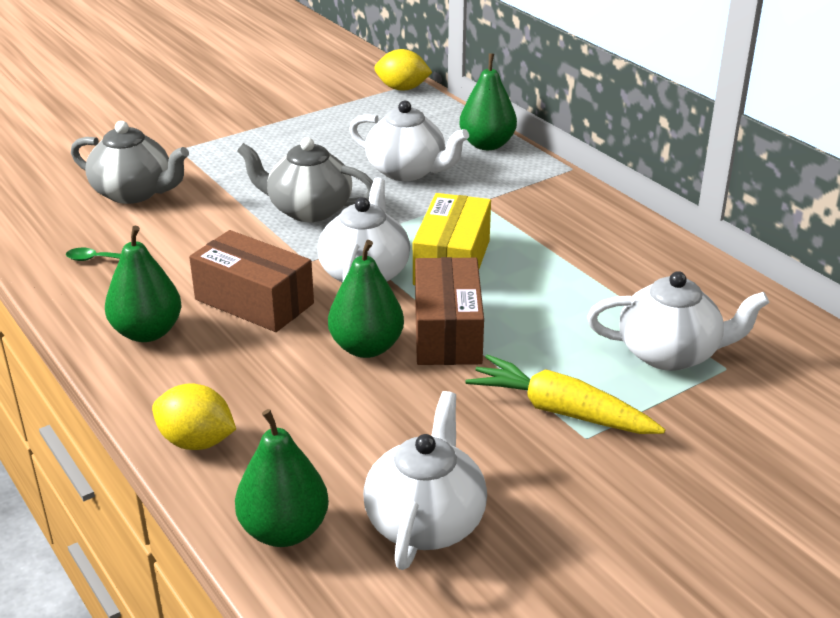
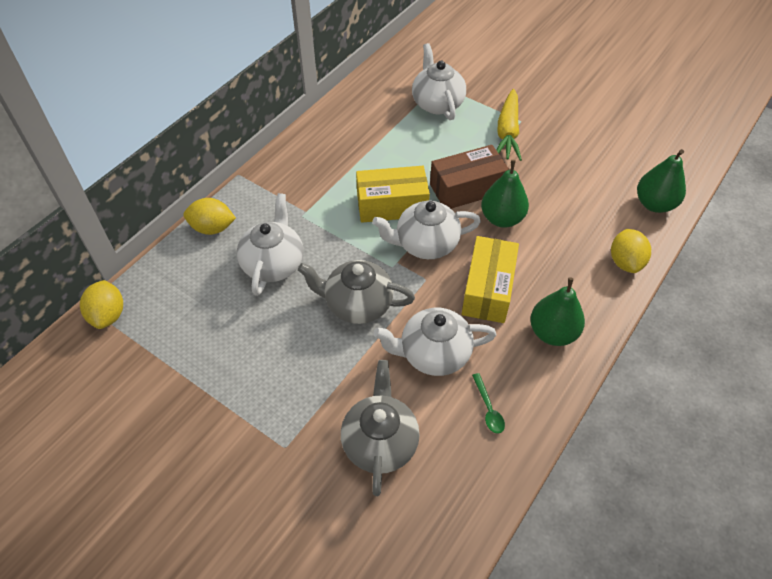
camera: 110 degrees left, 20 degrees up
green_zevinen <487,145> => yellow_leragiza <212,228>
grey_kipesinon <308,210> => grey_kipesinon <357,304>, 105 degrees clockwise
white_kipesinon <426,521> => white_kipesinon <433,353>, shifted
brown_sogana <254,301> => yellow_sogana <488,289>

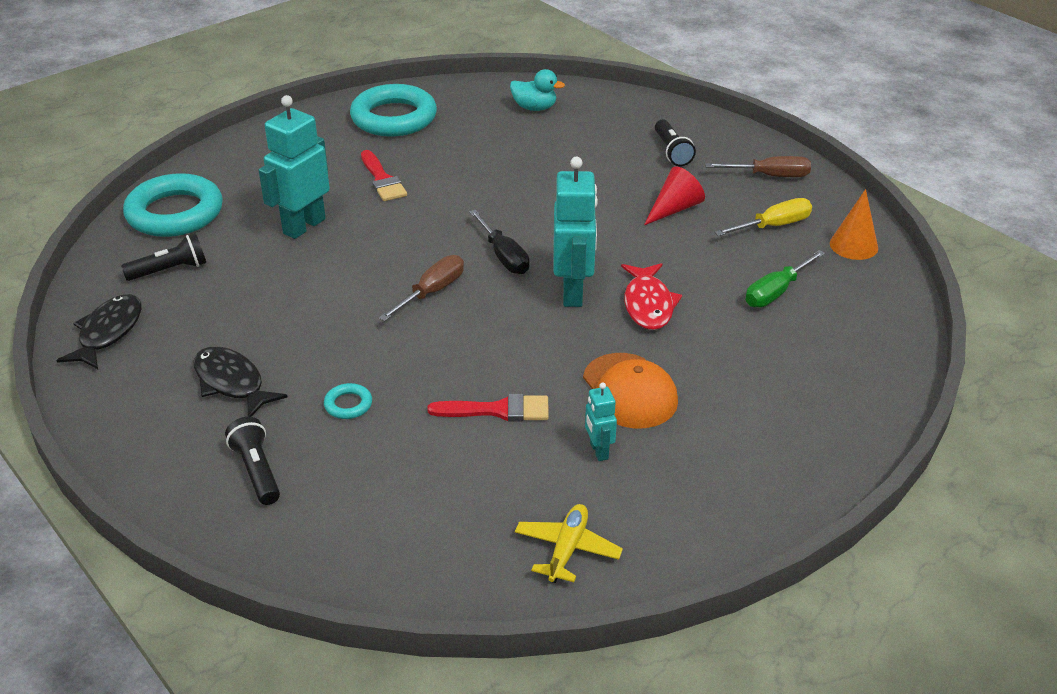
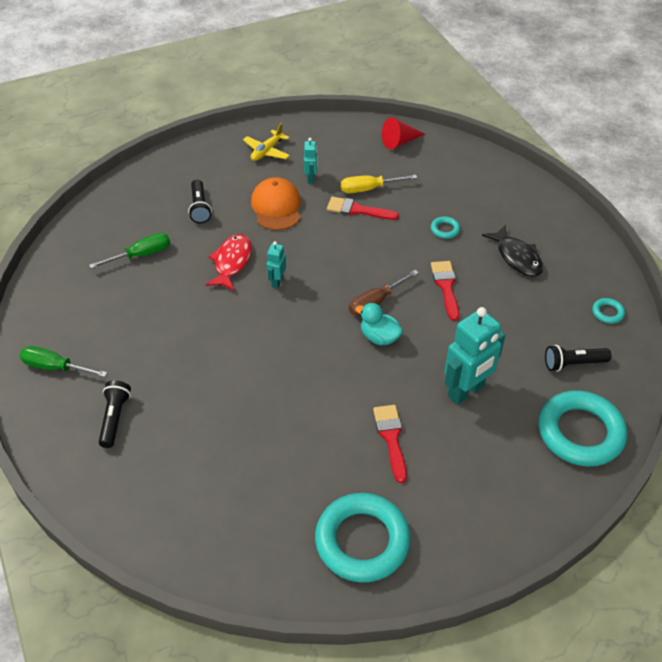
camera: 165 degrees left, 10 degrees up
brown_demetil <770,176> => green_demetil <54,367>
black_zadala <257,471> => black_zadala <199,208>, shifted
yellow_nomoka <567,549> => yellow_nomoka <267,151>, shifted
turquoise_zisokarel <573,292> => turquoise_zisokarel <277,282>, x0.50
yellow_demetil <774,226> => yellow_demetil <368,189>, shifted
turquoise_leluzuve <534,108> => turquoise_leluzuve <379,337>, shifted
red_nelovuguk <674,209> => red_nelovuguk <399,142>, shifted
nothing => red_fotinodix <446,286>
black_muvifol <108,332> => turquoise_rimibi <607,313>
black_demetil <504,256> => nothing
orange_nelovuguk <853,245> => nothing

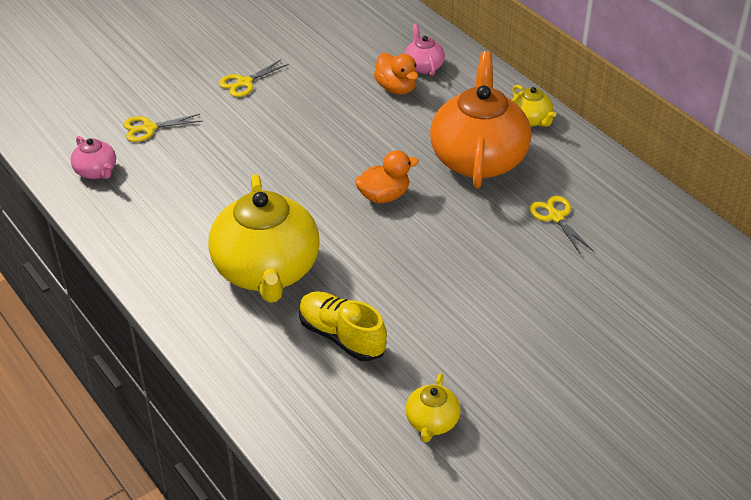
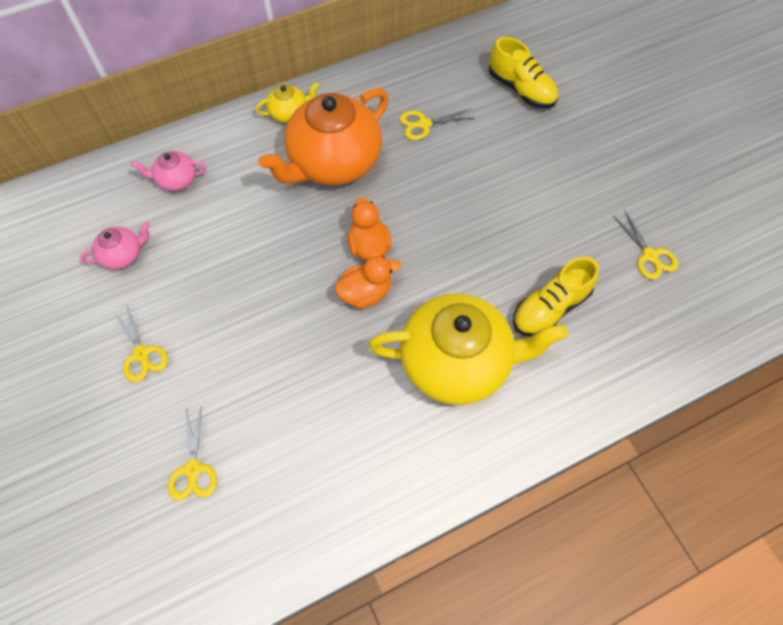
camera: 80 degrees left, 20 degrees up
pink_kipesinon <96,171> => pink_kipesinon <123,255>, shifted
orange_kipesinon <478,158> => orange_kipesinon <333,162>, 60 degrees counterclockwise
orange_leluzuve <396,88> => orange_leluzuve <366,293>, shifted
nothing => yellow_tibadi <521,89>
yellow_kipesinon <432,422> => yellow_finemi <649,255>

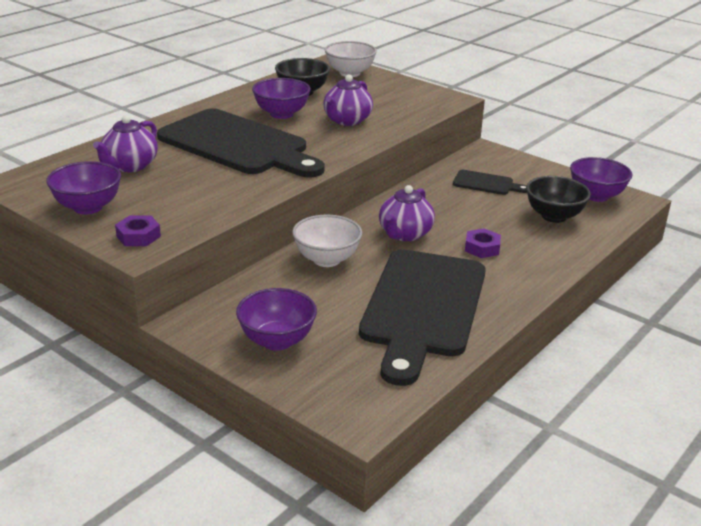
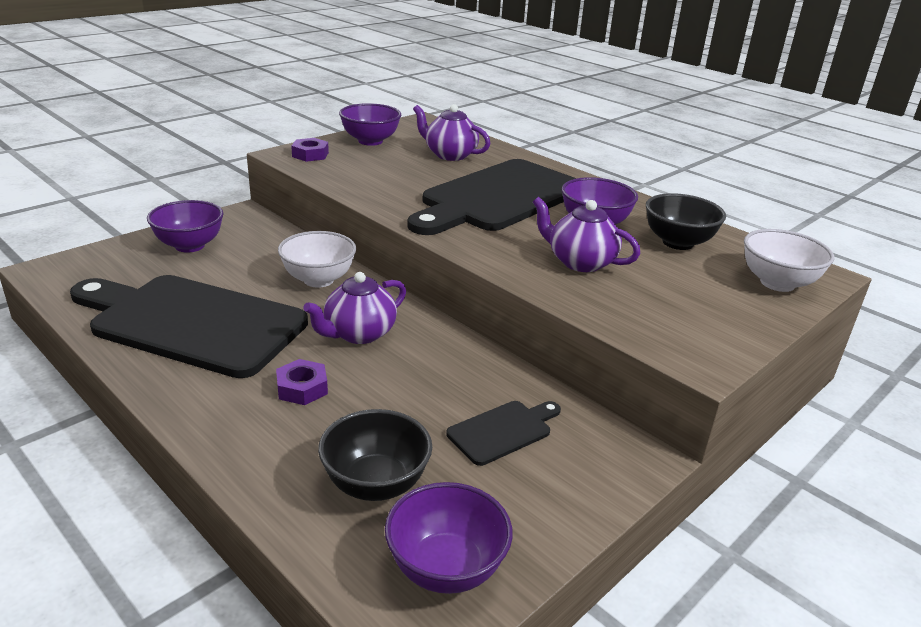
camera: 95 degrees right, 0 degrees up
purple_kipesinon <404,234> => purple_kipesinon <358,334>, 75 degrees counterclockwise
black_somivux <486,183> => black_somivux <503,431>, 150 degrees counterclockwise

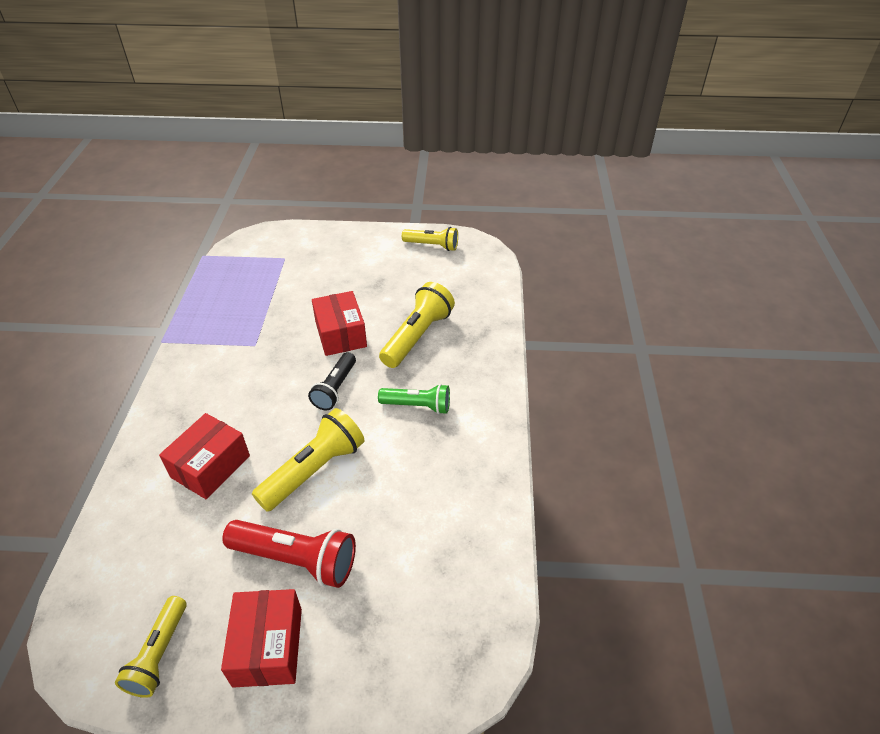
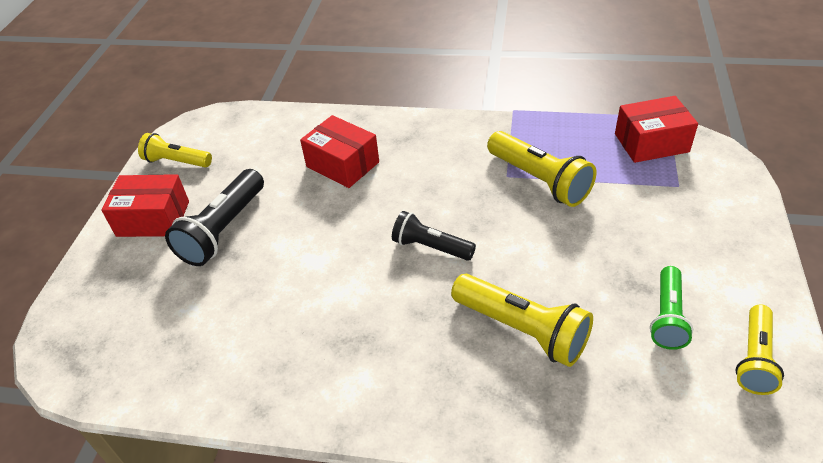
camera: 100 degrees right, 0 degrees up
red_zadala <296,559> => black_zadala <223,230>
yellow_zadala <314,470> => yellow_zadala <539,180>, shifted
red_sogana <340,334> => red_sogana <651,143>, shifted
green_zadala <417,406> => green_zadala <667,317>, shifted

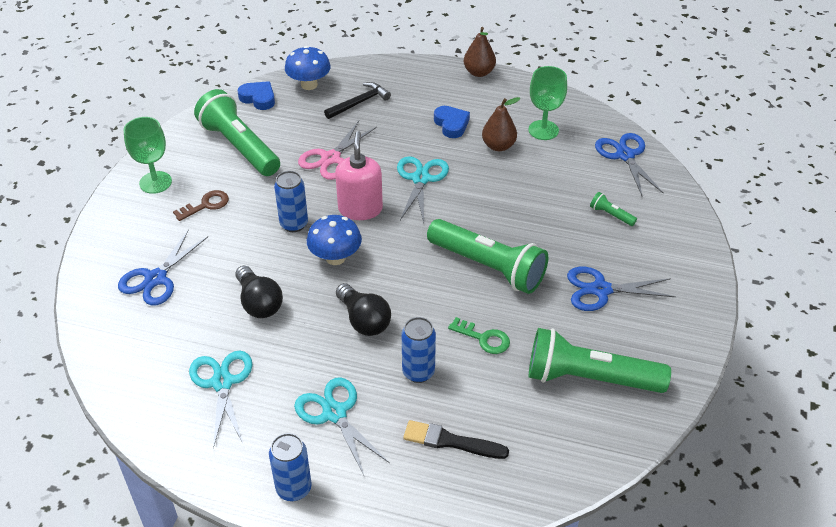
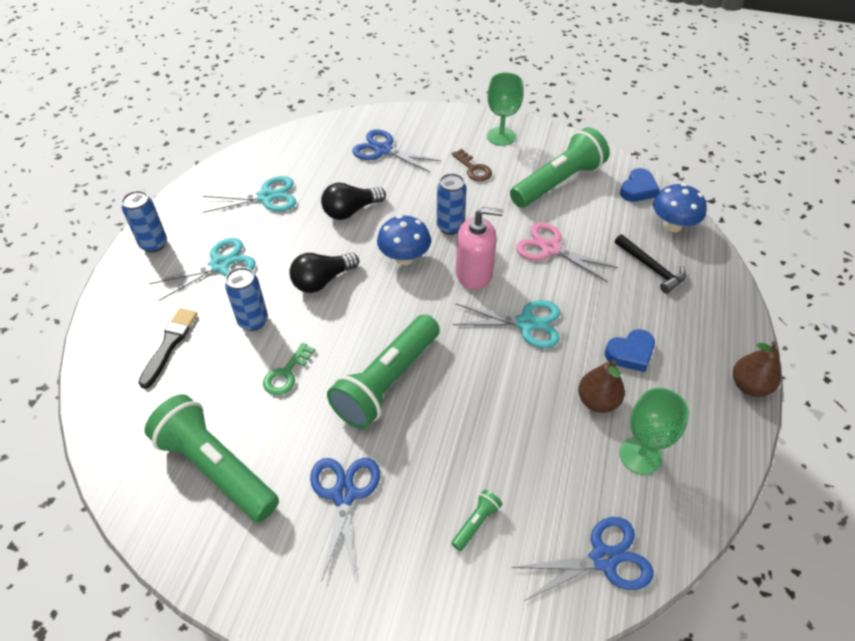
camera: 90 degrees right, 5 degrees up
green_zadala <589,378> => green_zadala <216,468>, 60 degrees counterclockwise

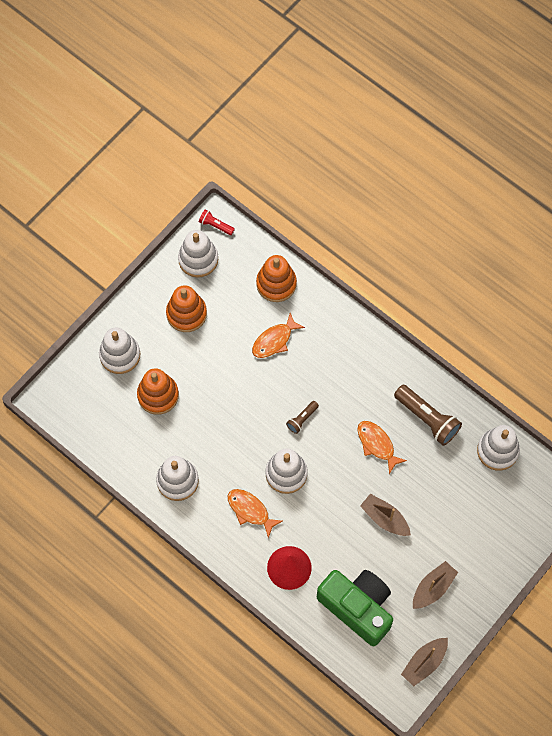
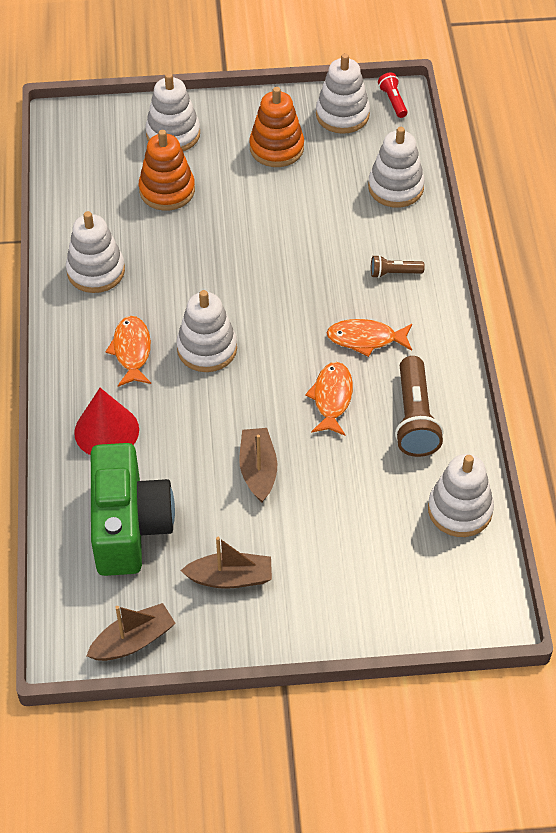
camera: 45 degrees right, 15 degrees down
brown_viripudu <424,663> => brown_viripudu <133,641>, 150 degrees clockwise
orange_muvifol <274,340> => orange_muvifol <366,339>, shifted
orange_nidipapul <276,284> => white_nidipapul <396,187>
brown_zadala <302,419> => brown_zadala <394,273>, shifted

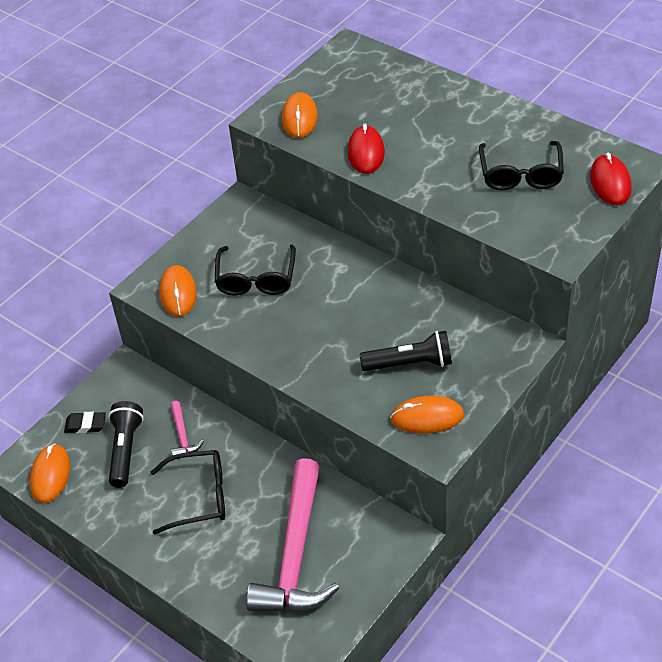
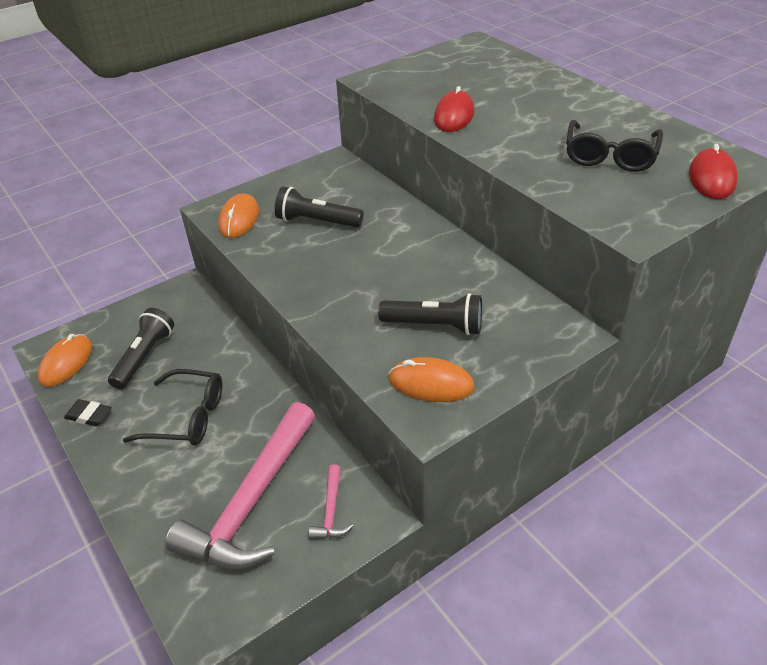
camera: 15 degrees right, 5 degrees down
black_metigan <85,425> => black_metigan <89,415>, shifted
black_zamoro <256,279> => black_zadala <317,221>
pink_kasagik <182,436> => pink_kasagik <331,511>, shifted
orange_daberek <299,118> => nothing

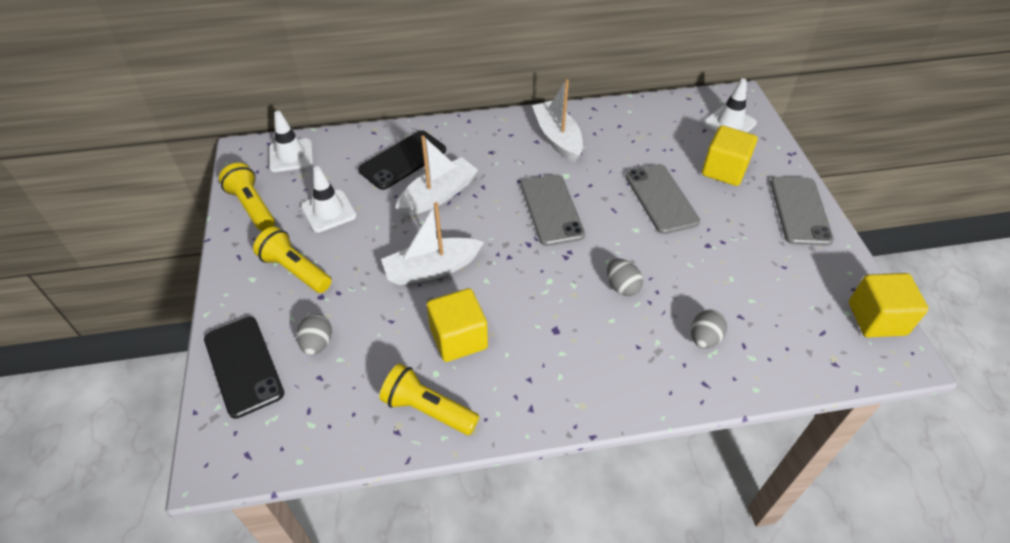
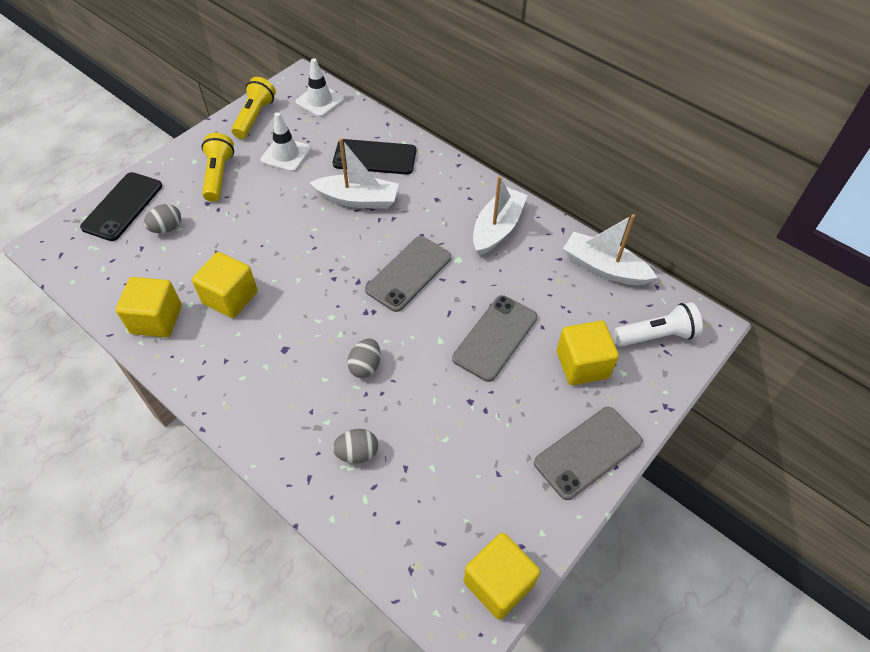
camera: 50 degrees right, 5 degrees up
yellow_zadala <428,409> => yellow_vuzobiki <156,319>
white_viripudu <432,269> => white_viripudu <604,268>, shifted
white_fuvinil <730,123> => white_zadala <656,335>

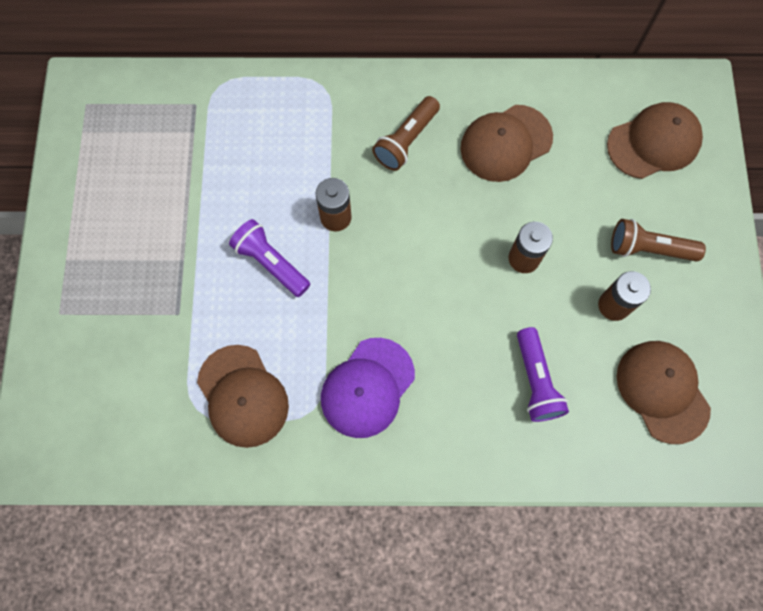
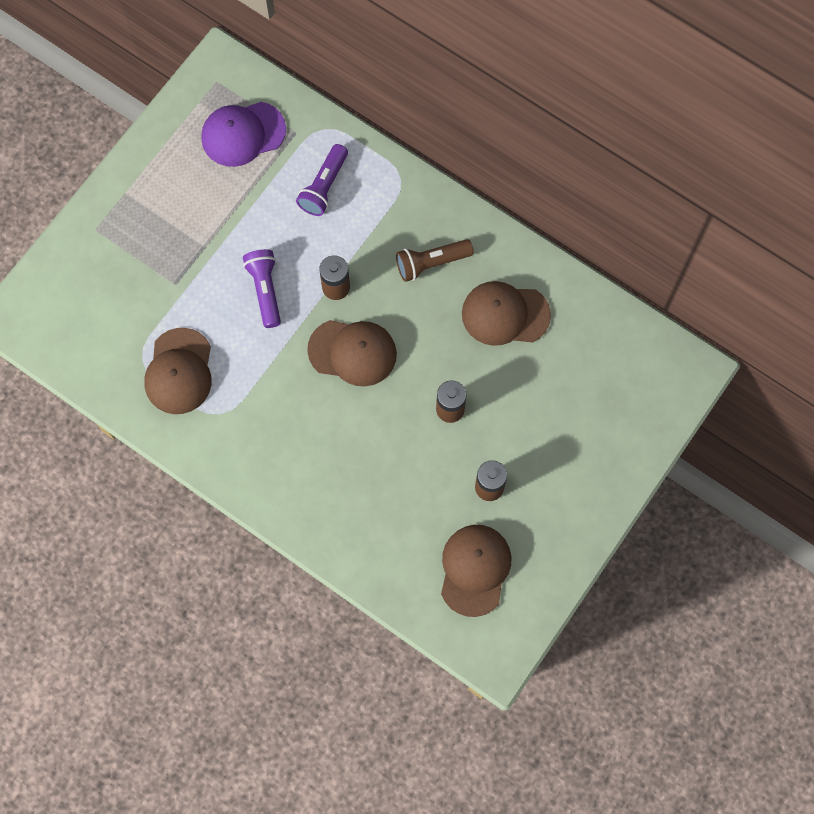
camera: 35 degrees right, 0 degrees up
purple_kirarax <367,387> => purple_kirarax <243,134>, shifted
purple_zadala <536,381> => purple_zadala <324,187>, shifted
brown_kirarax <654,142> => brown_kirarax <352,352>, shifted
brown_zadala <649,249> => nothing

